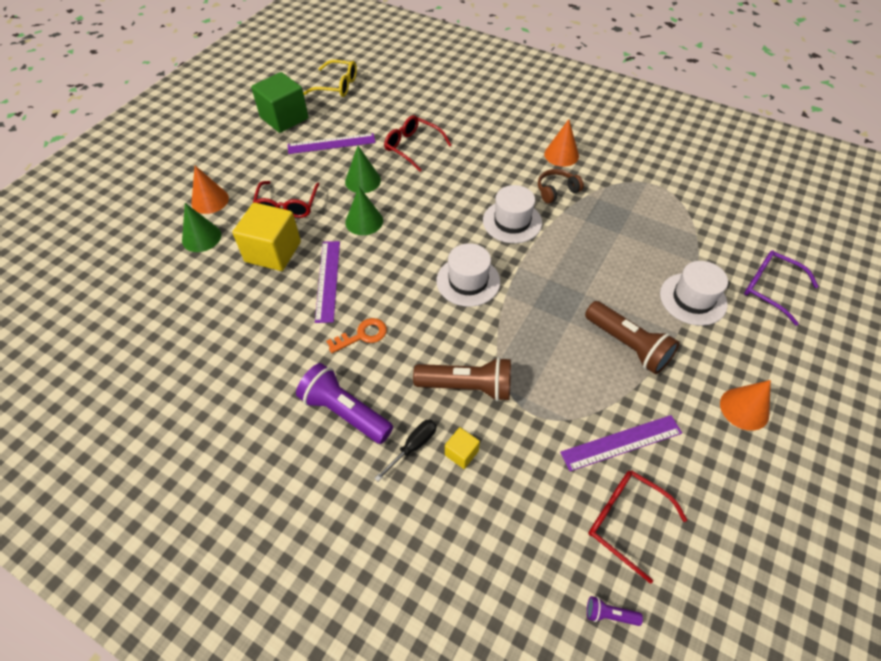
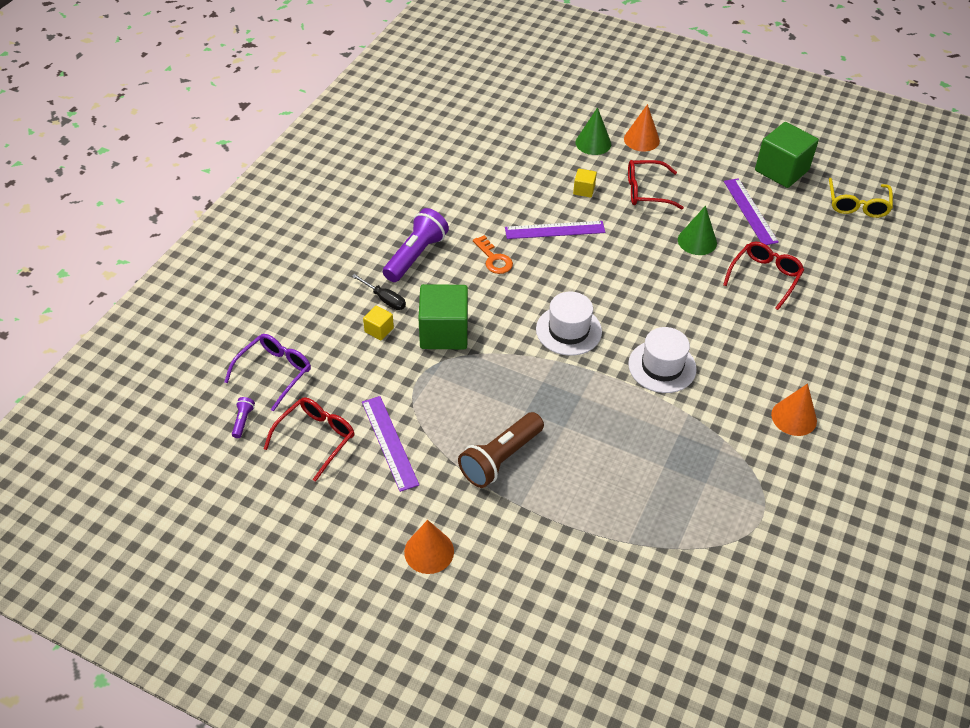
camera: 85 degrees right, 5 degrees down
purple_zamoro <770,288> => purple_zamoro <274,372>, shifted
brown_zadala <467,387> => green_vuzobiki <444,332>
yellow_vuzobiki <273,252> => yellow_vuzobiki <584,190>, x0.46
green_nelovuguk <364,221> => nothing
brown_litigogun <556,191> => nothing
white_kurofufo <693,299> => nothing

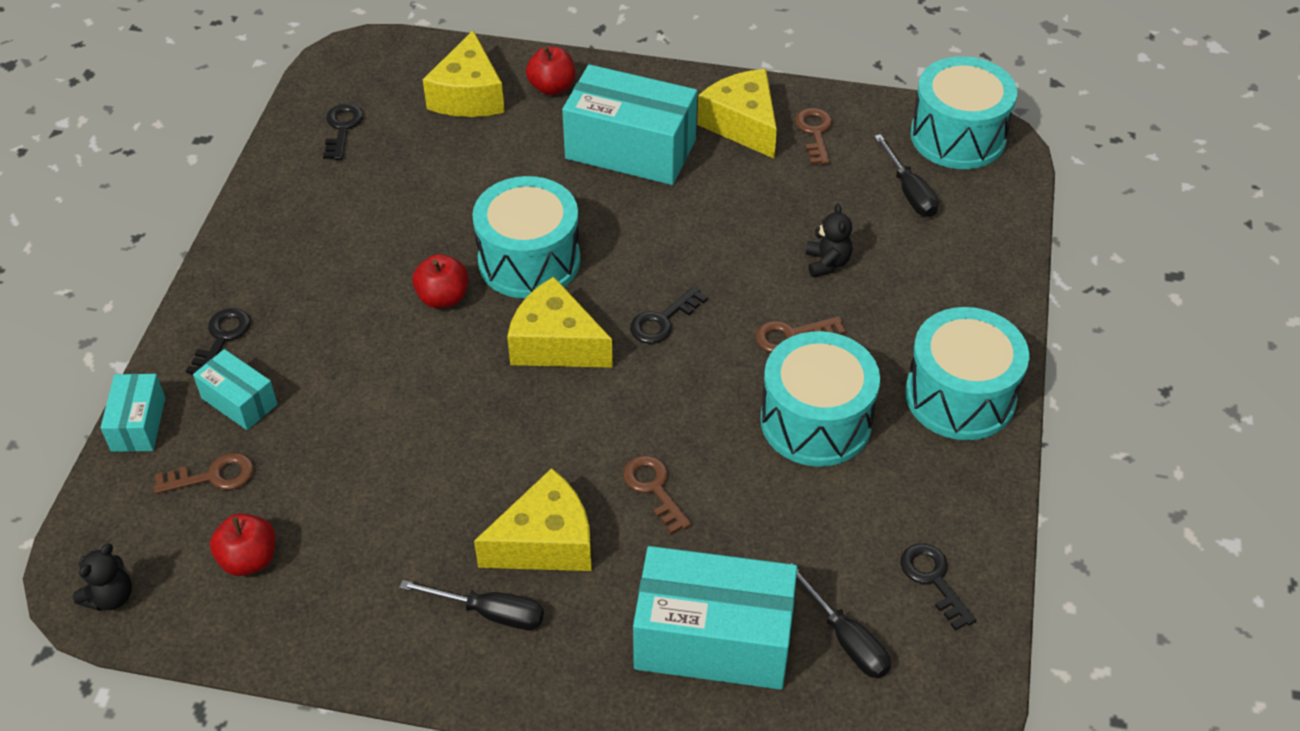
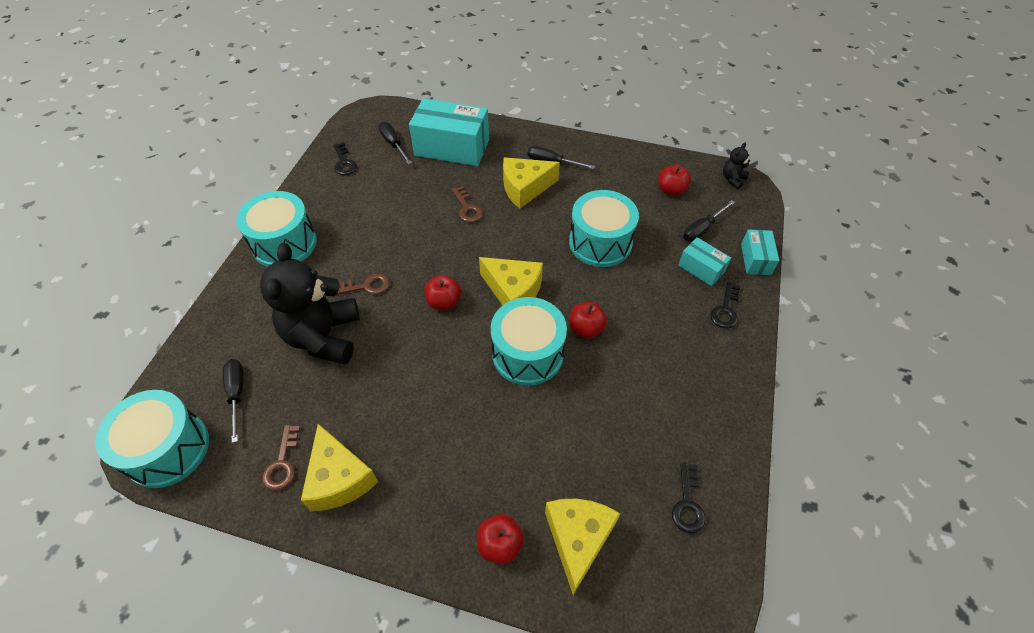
camera: 175 degrees left, 5 degrees up
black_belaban <827,263> => black_belaban <323,336>, x2.40
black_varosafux <663,321> => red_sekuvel <444,302>
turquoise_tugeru <816,421> => turquoise_tugeru <600,242>, shifted
brown_varosafux <213,476> => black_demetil <702,229>
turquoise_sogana <630,149> => nothing

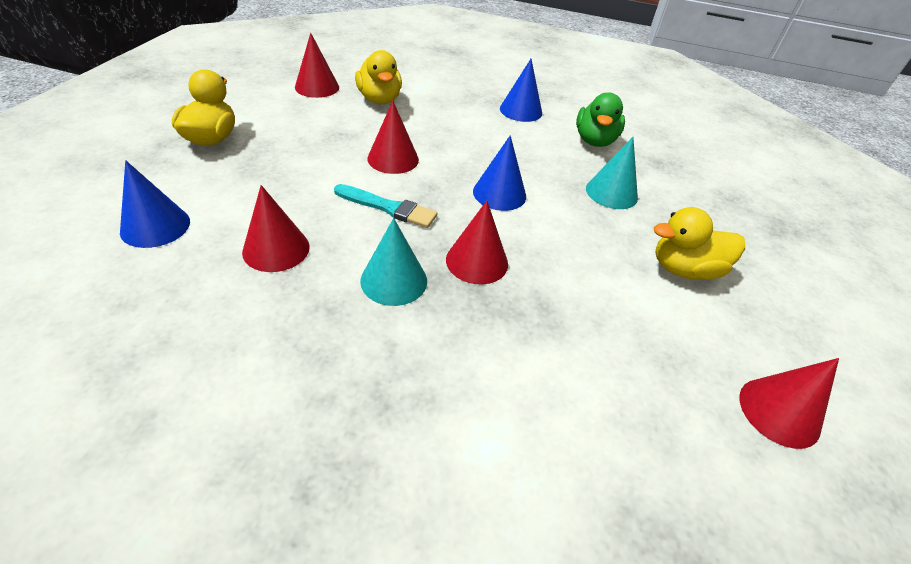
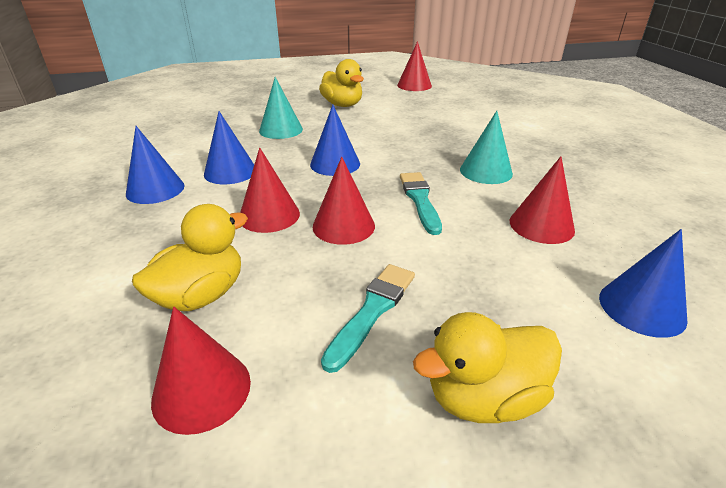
camera: 115 degrees left, 10 degrees down
nothing => blue_nelovuguk <230,172>
red_nelovuguk <477,261> => red_nelovuguk <269,215>, shifted
nothing => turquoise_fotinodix <372,311>
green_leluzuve <594,141> => nothing

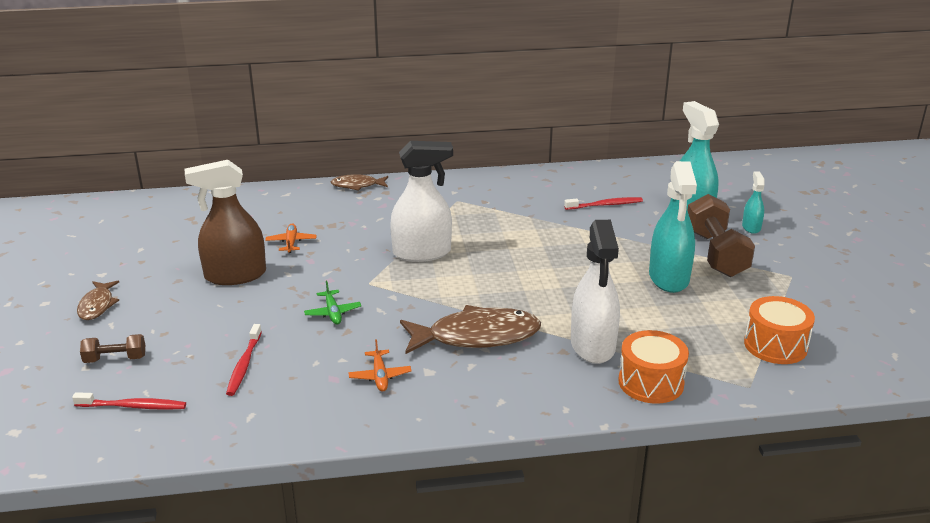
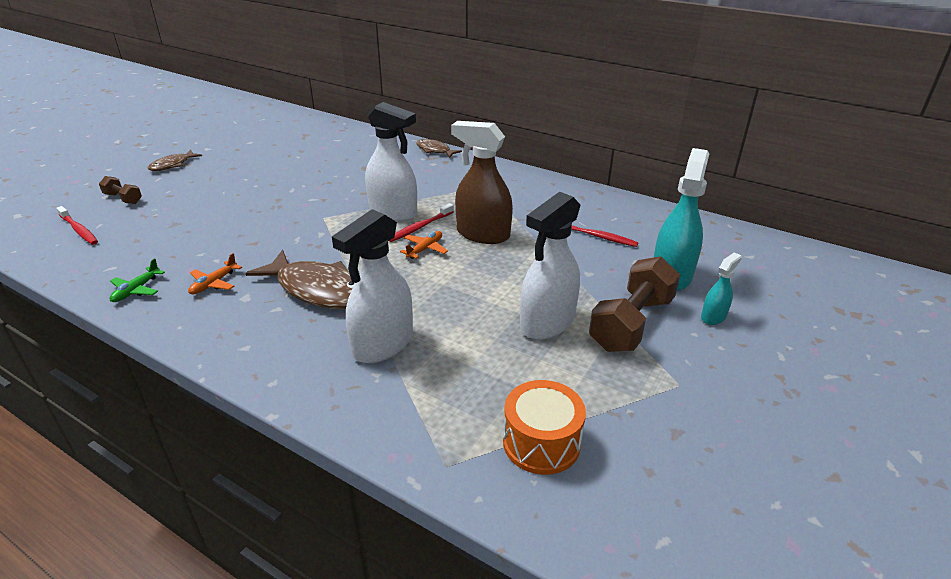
camera: 40 degrees right, 5 degrees up
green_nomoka <333,313> => green_nomoka <136,290>, shifted
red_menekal <244,365> => red_menekal <420,227>, shifted
orange_nomoka <291,242> => orange_nomoka <425,249>, shifted
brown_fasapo <235,275> => brown_fasapo <482,234>, shifted
turquoise_fasapo <669,278> => white_fasapo <547,323>
orange_tugeru <651,382> => nothing

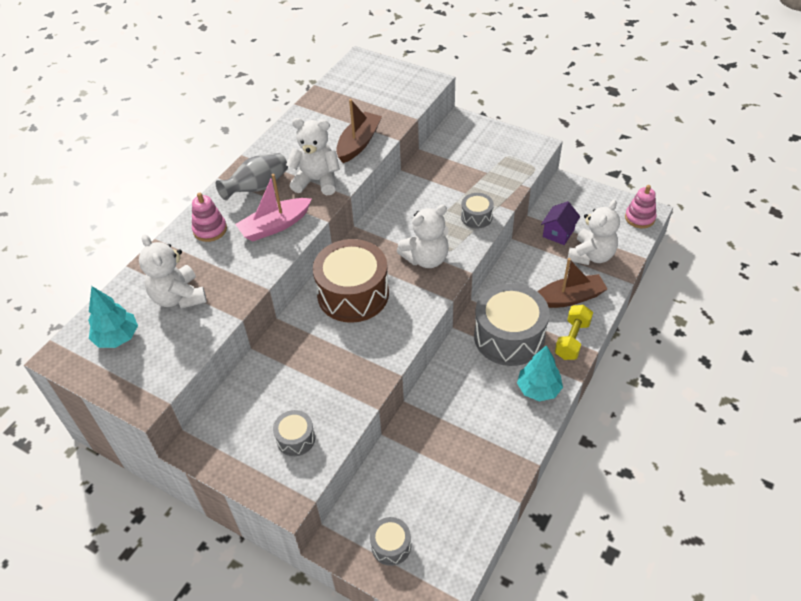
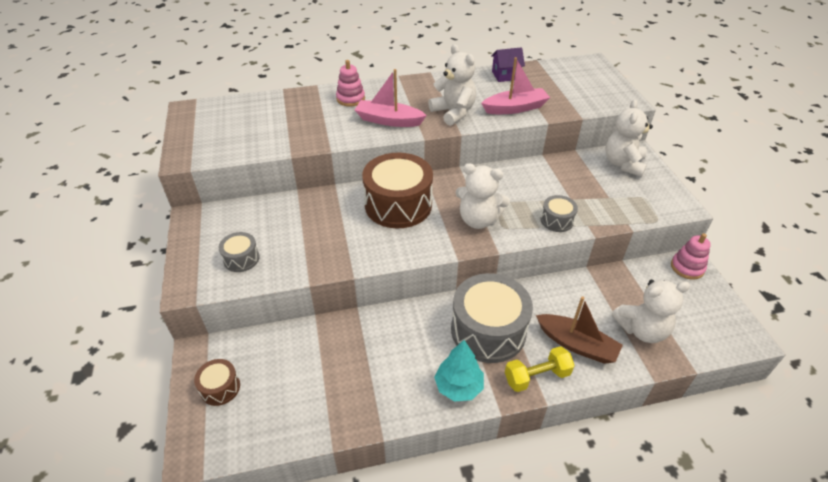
camera: 45 degrees right, 5 degrees down
grey_tugeru <391,546> => brown_tugeru <220,388>
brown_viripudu <359,143> => pink_viripudu <515,108>
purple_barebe <558,233> => purple_barebe <505,75>, shifted
white_belaban <178,297> => white_belaban <623,164>, shifted
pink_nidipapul <639,218> => pink_nidipapul <687,267>, shifted
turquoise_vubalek <117,337> => nothing
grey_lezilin <257,187> => nothing

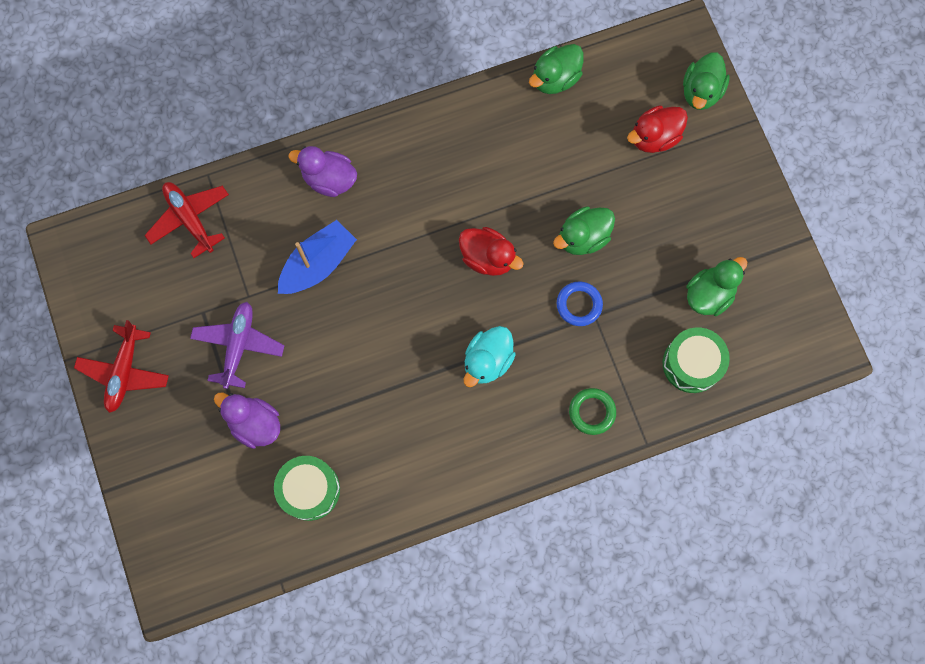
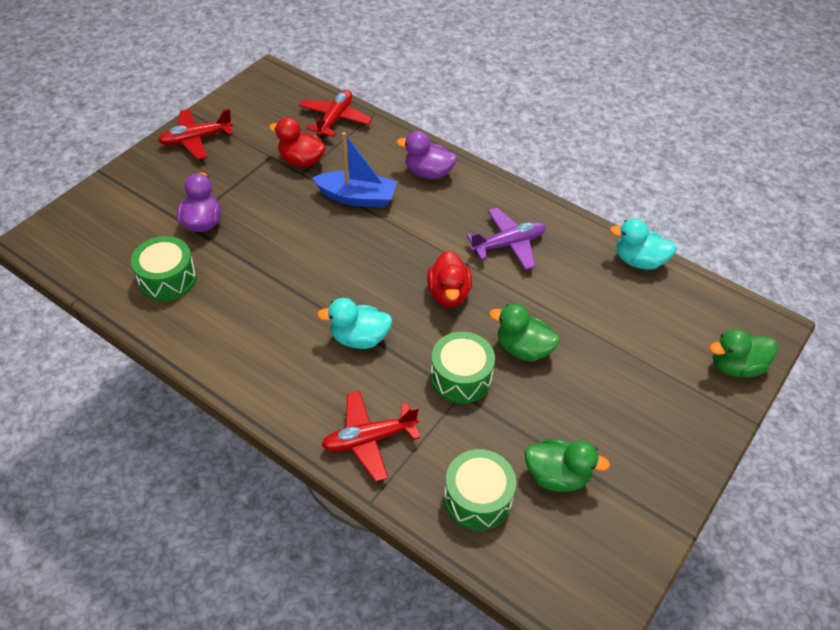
camera: 55 degrees right, 25 degrees down
red_leluzuve <654,137> => red_leluzuve <301,161>, shifted
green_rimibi <592,412> => red_nomoka <369,439>
purple_leluzuve <329,179> => purple_leluzuve <428,173>, 60 degrees counterclockwise
blue_rimibi <579,305> => green_tugeru <461,377>
purple_nomoka <238,346> => purple_nomoka <508,244>, shifted
green_leluzuve <555,79> => turquoise_leluzuve <639,261>

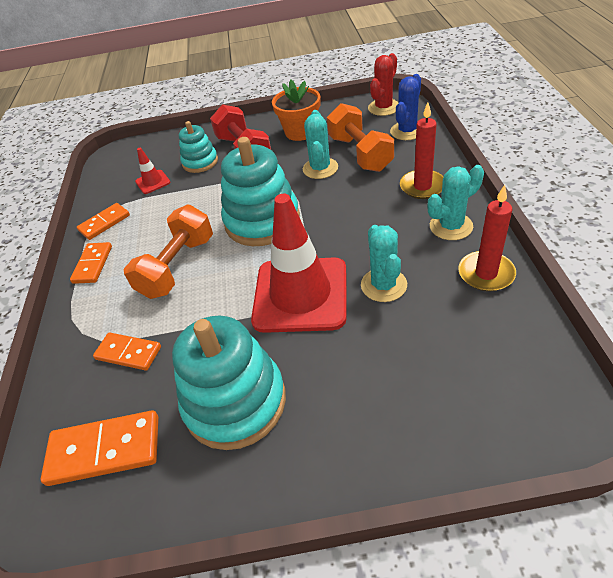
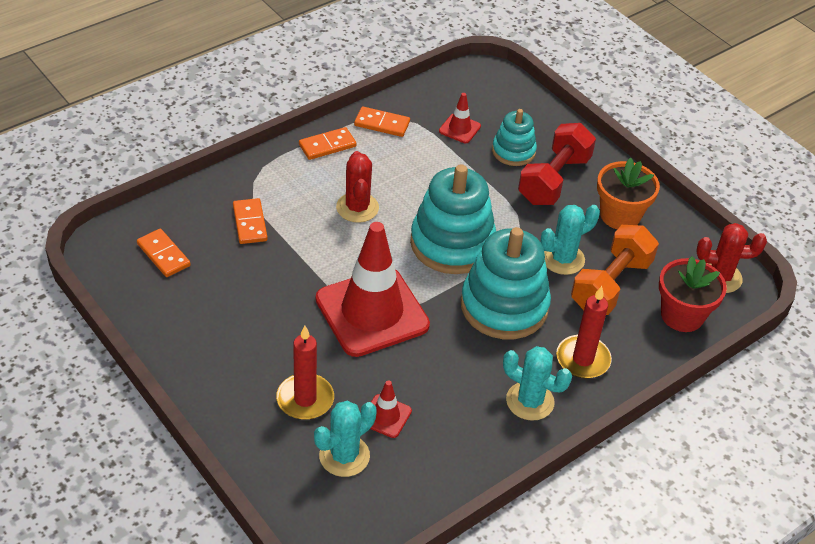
camera: 50 degrees right, 0 degrees up
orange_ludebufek <104,450> => orange_ludebufek <163,255>, x0.65
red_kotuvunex <486,273> => red_kotuvunex <305,399>, shifted
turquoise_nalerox <383,285> => turquoise_nalerox <344,456>, shifted
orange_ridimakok <177,267> => red_nalerox <357,208>
nothing => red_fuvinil <386,416>
turquoise_nidipapul <235,402> => turquoise_nidipapul <504,306>, shifted
blue_nalerox <407,131> => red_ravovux <682,315>

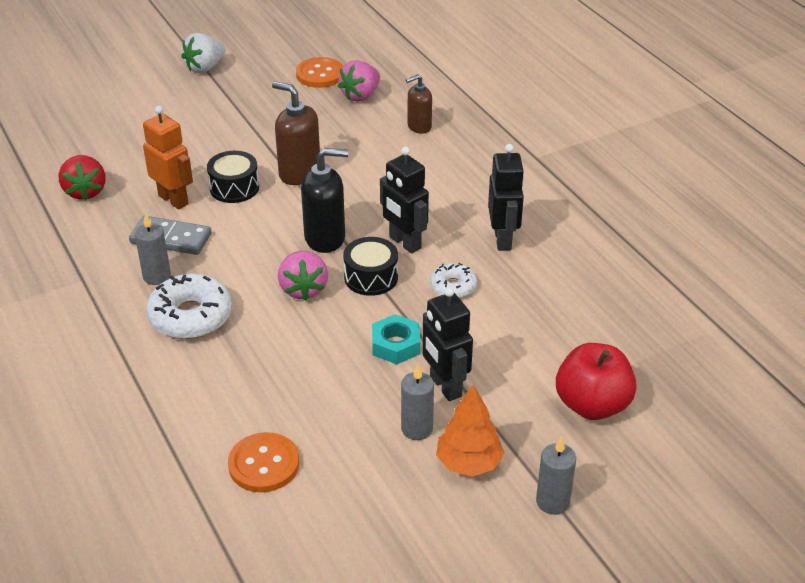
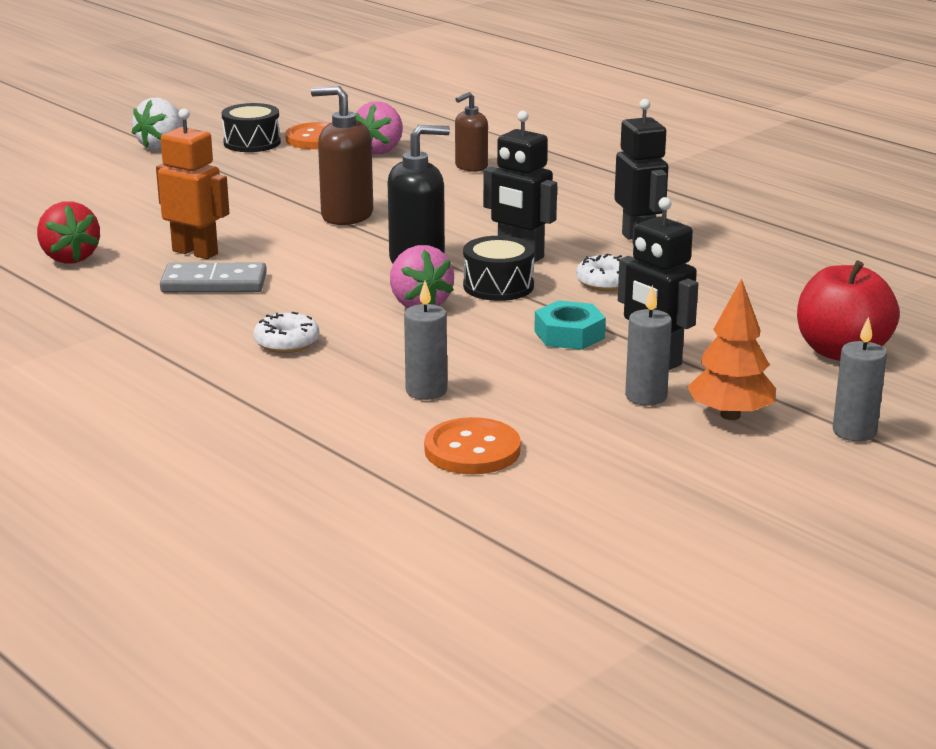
camera: 15 degrees left, 15 degrees down
black_tugeru <234,188> => black_tugeru <252,143>, shifted
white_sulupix <191,316> => white_sulupix <287,342>, x0.57
grey_kotuvunex <157,276> => grey_kotuvunex <426,391>, shifted

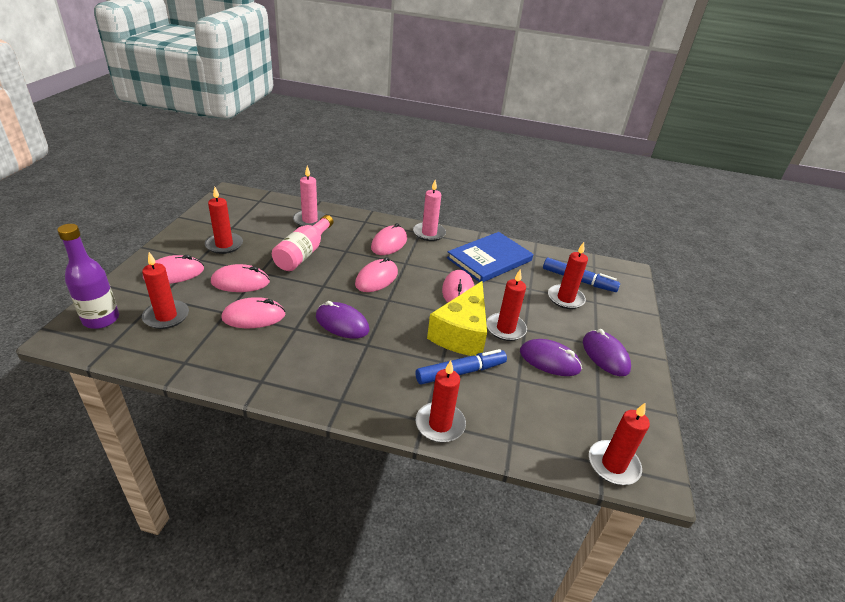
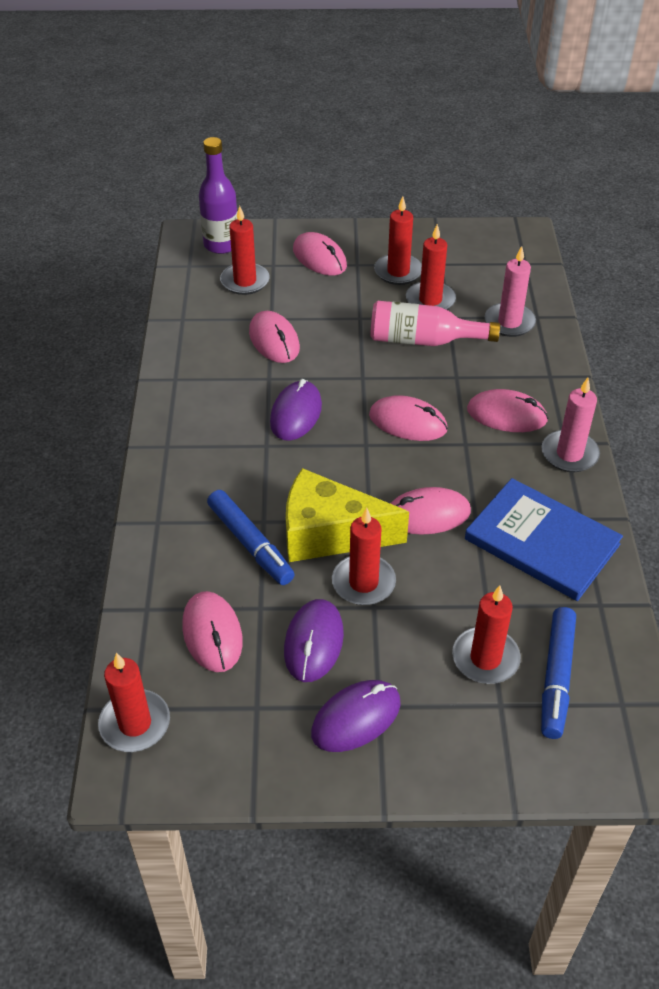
camera: 80 degrees right, 10 degrees up
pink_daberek <240,282> => pink_daberek <212,634>, shifted
red_kotuvunex <440,424> => red_kotuvunex <430,300>, shifted

